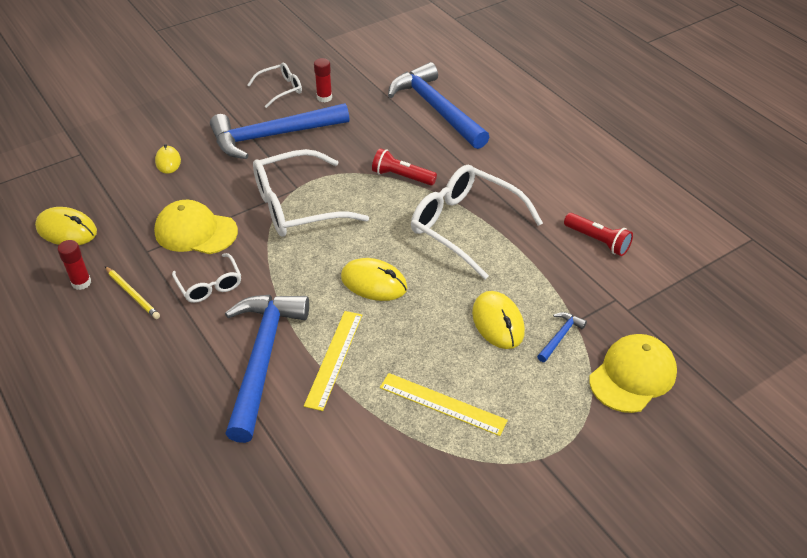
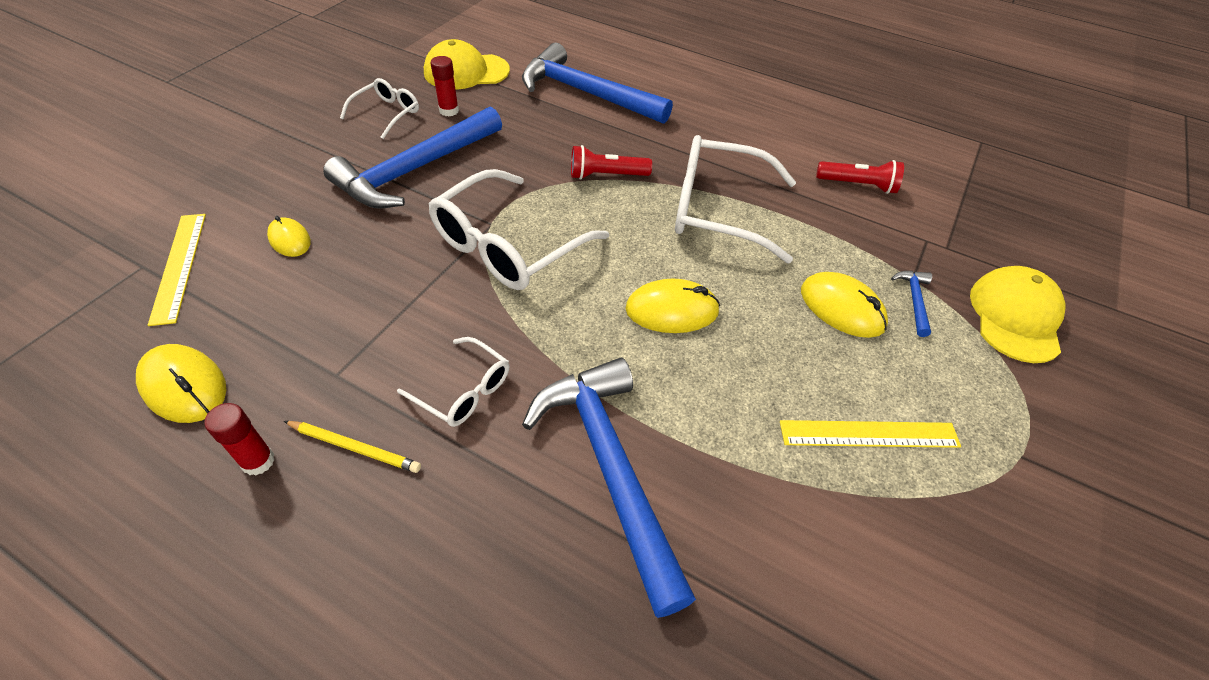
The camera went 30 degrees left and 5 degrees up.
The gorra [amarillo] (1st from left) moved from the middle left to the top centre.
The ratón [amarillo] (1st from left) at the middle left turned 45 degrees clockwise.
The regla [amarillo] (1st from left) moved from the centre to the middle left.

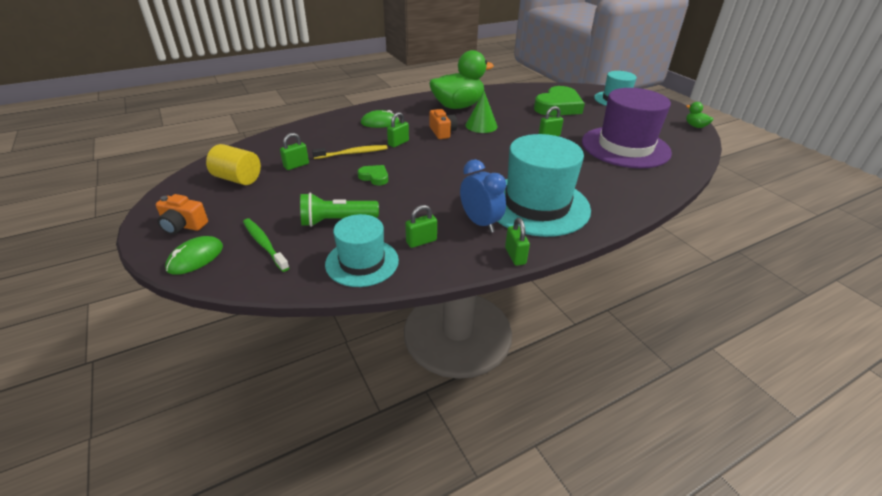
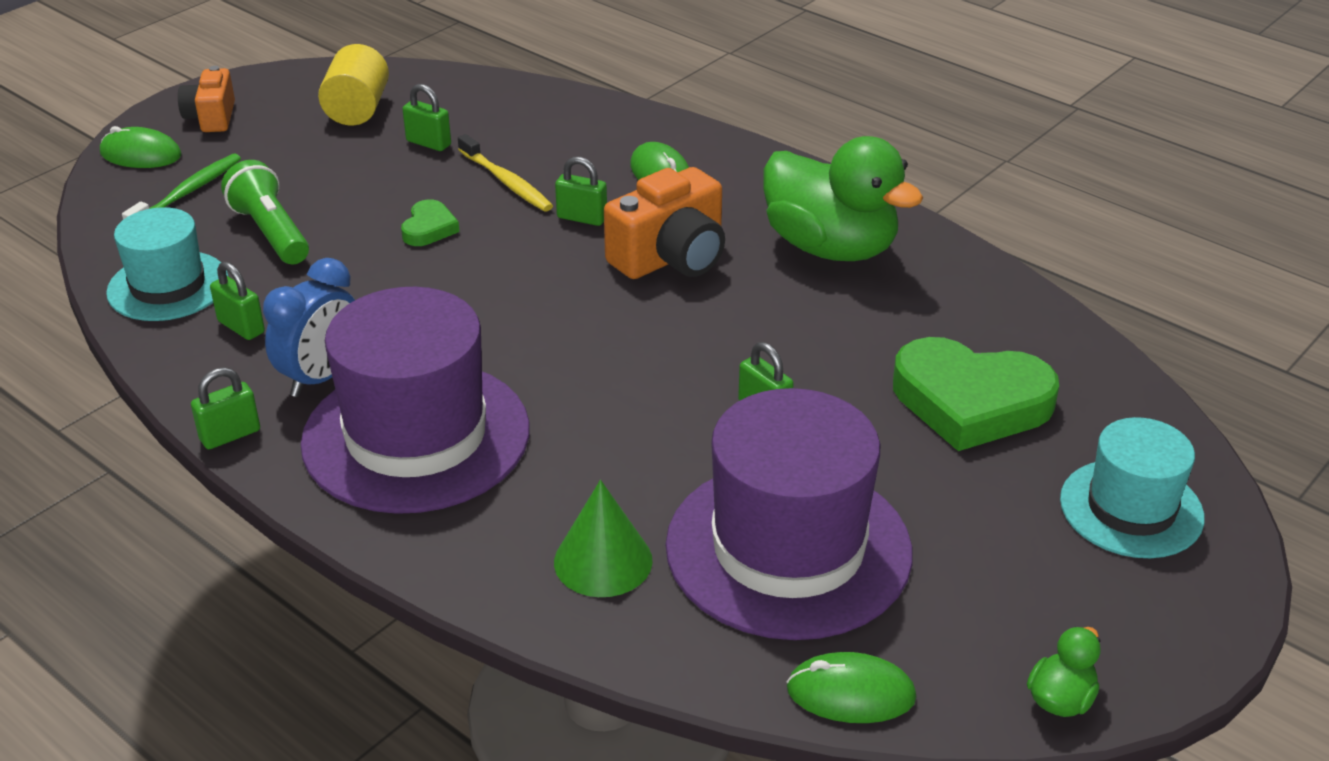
The camera went 70 degrees right and 0 degrees up.
The cono [verde] moved from the top centre to the bottom centre.
The cámara [naranja] (2nd from left) at the top centre changed to 1.61 times the size.
The sombrero [turquesa] (2nd from left) at the centre became the sombrero [morado] (1st from left) at the middle left.
The ratón [verde] (3rd from left) at the bottom centre appeared.

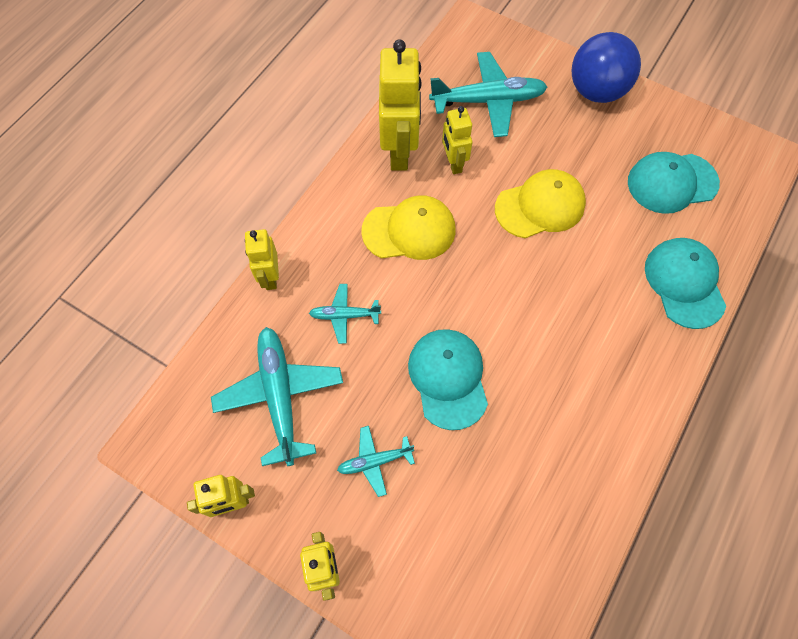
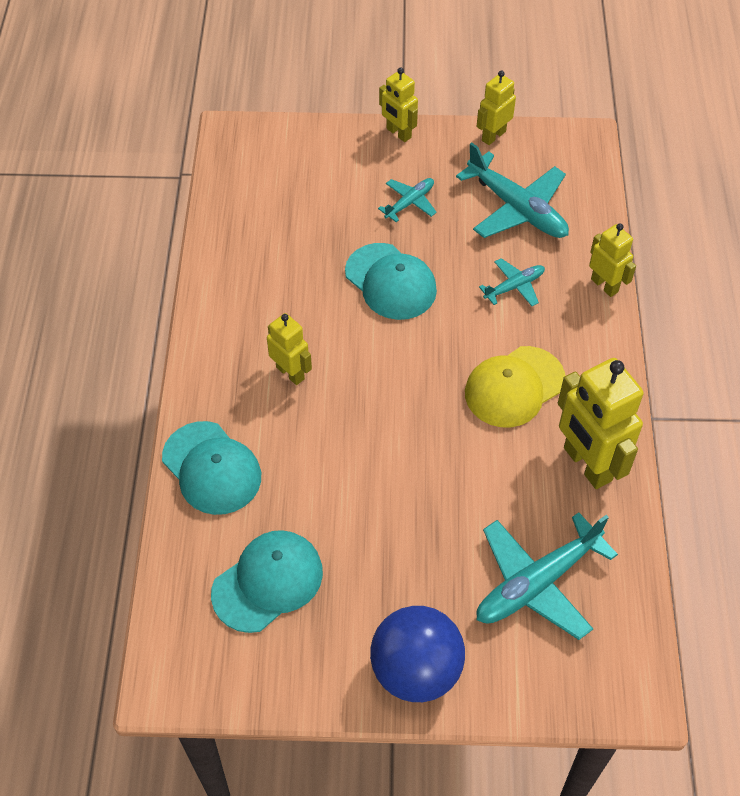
The camera went 150 degrees right and 10 degrees down.
The robot [amarillo] (5th from left in the first image) moved from the top centre to the centre.
The gorra [amarillo] (2nd from left) at the top right disappeared.

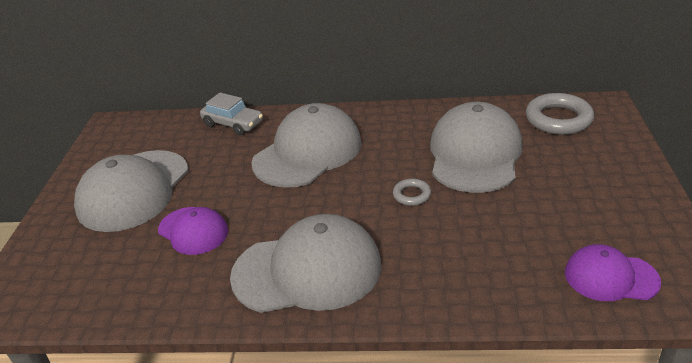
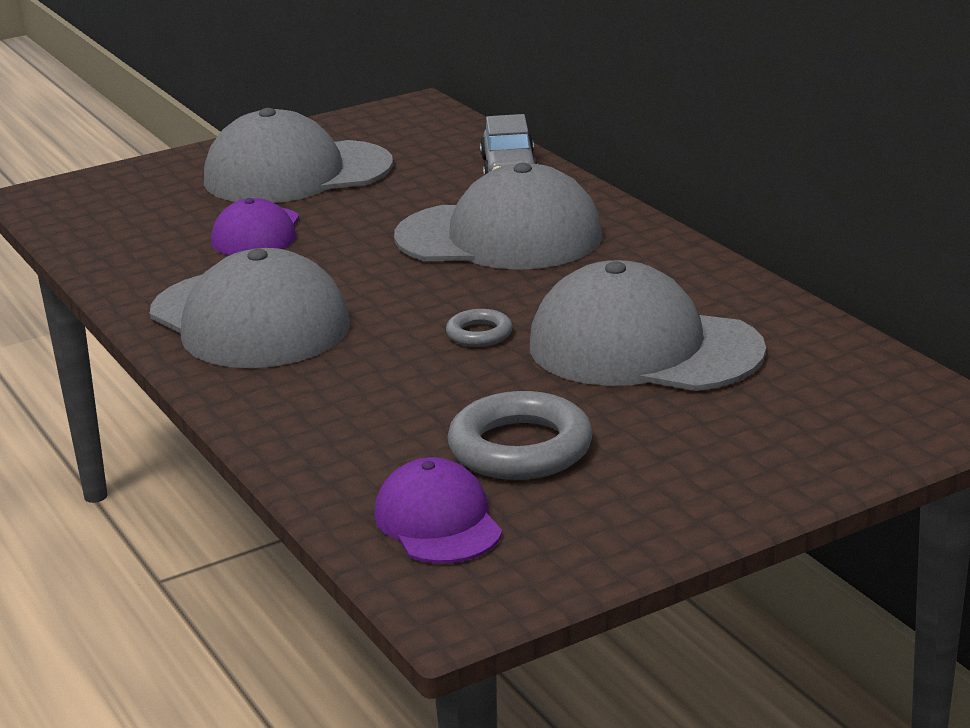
The camera went 55 degrees right and 10 degrees down.
The anillo [gris] (2nd from left) moved from the top right to the centre.
The gorra [gris] (4th from left) at the middle right turned 135 degrees counterclockwise.

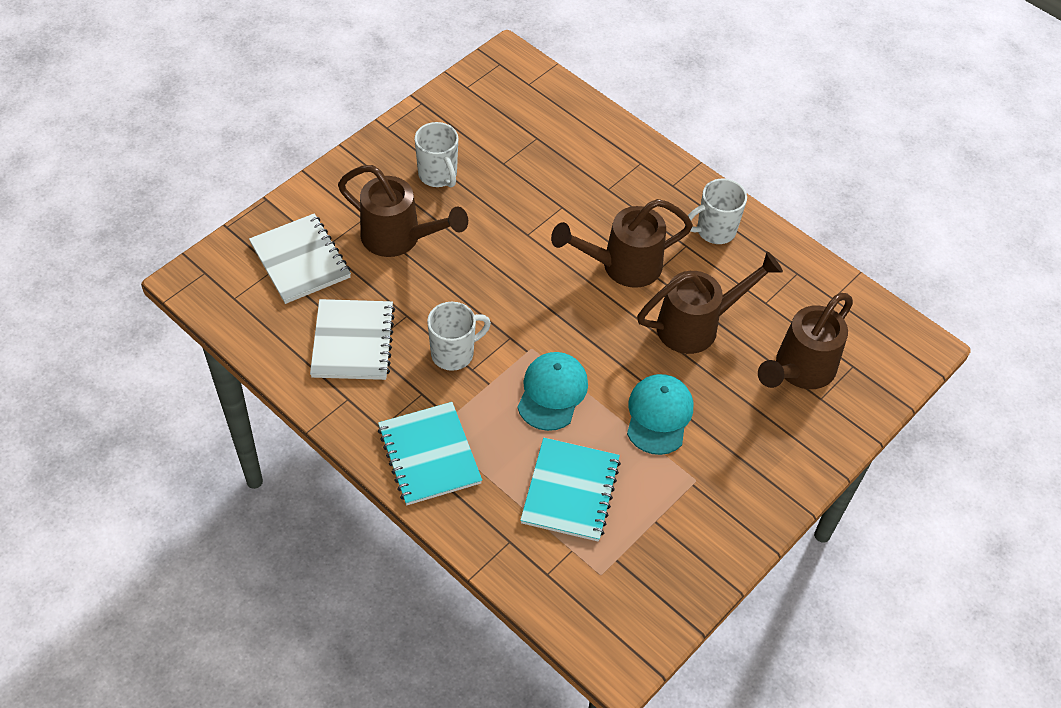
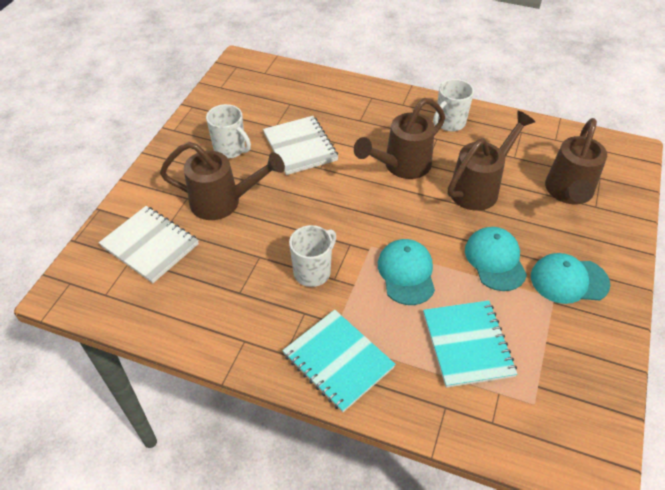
The camera went 20 degrees left and 5 degrees down.
The cuaderno [blanco] (2nd from left) moved from the middle left to the top centre.
The gorra [turquesa] (3rd from left) at the middle right appeared.

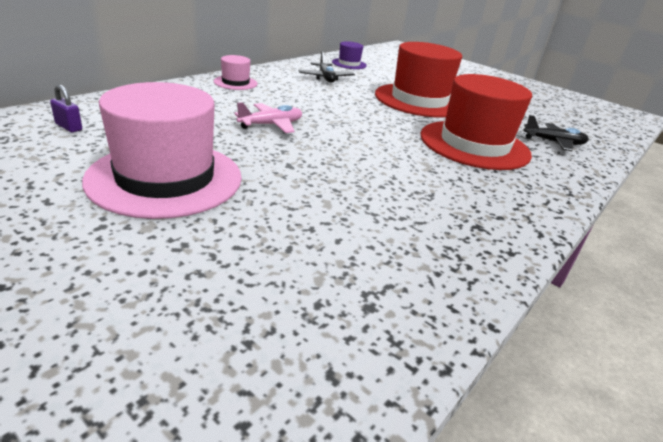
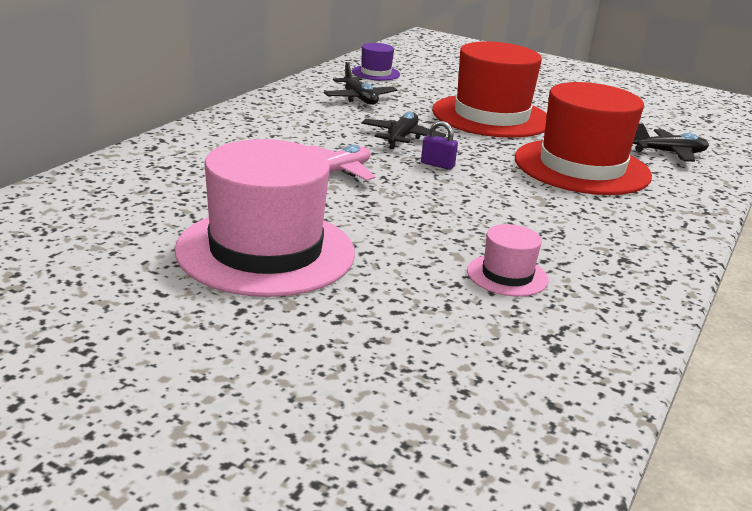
The camera went 10 degrees left and 5 degrees down.
The sombrero [rosa] (2nd from left) moved from the top centre to the middle right.
The candado [morado] moved from the top left to the top centre.
The avión [negro] (2nd from left) at the top centre appeared.

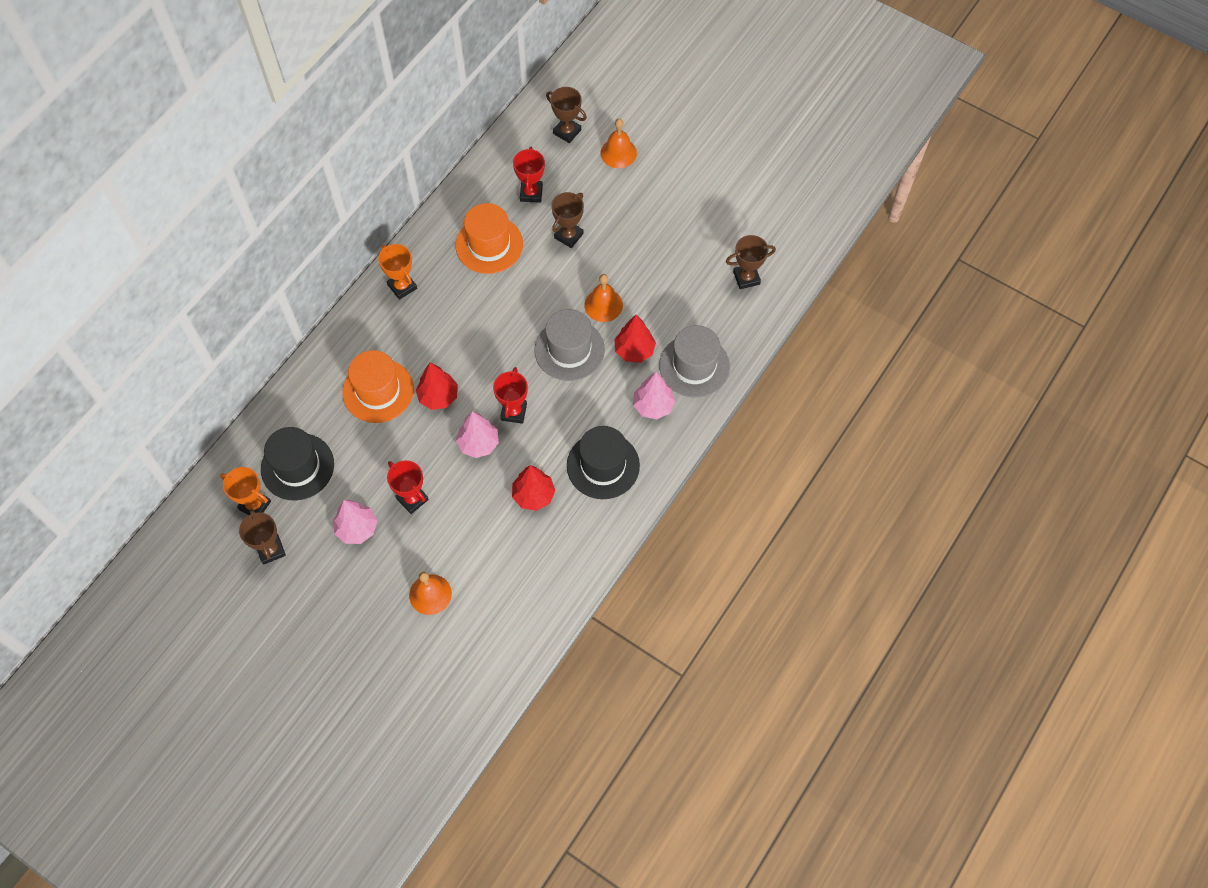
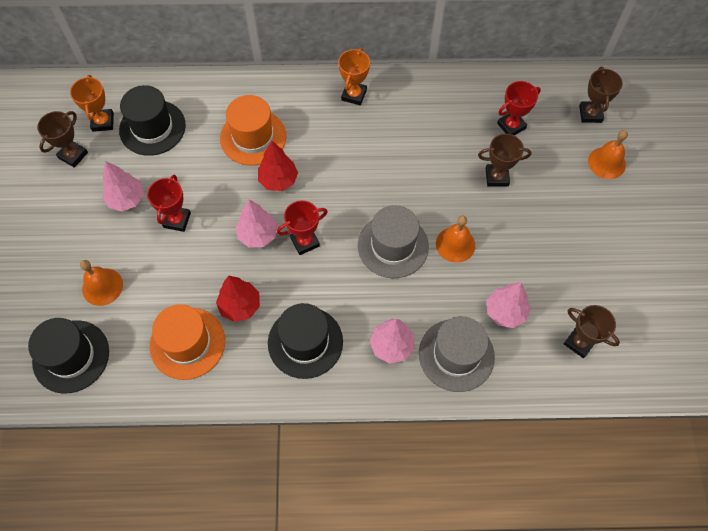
The camera went 55 degrees right and 0 degrees up.
The sombrero [naranja] (2nd from left in the first image) moved from the top centre to the middle left.
The árbol [rojo] (3rd from left) at the centre disappeared.
The árbol [rosa] (4th from left) at the middle right appeared.
The sombrero [negro] (1st from left) at the bottom left appeared.

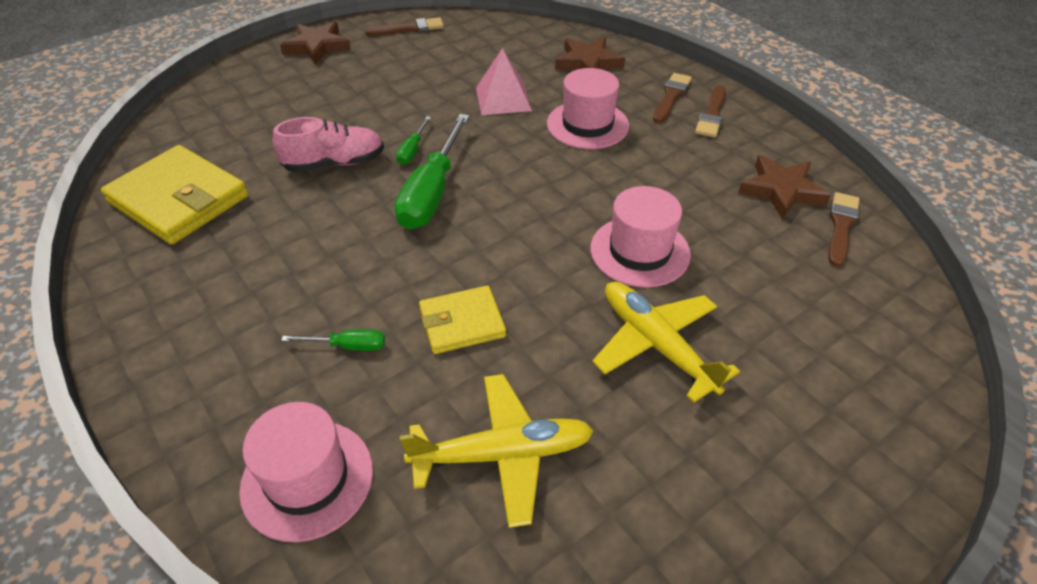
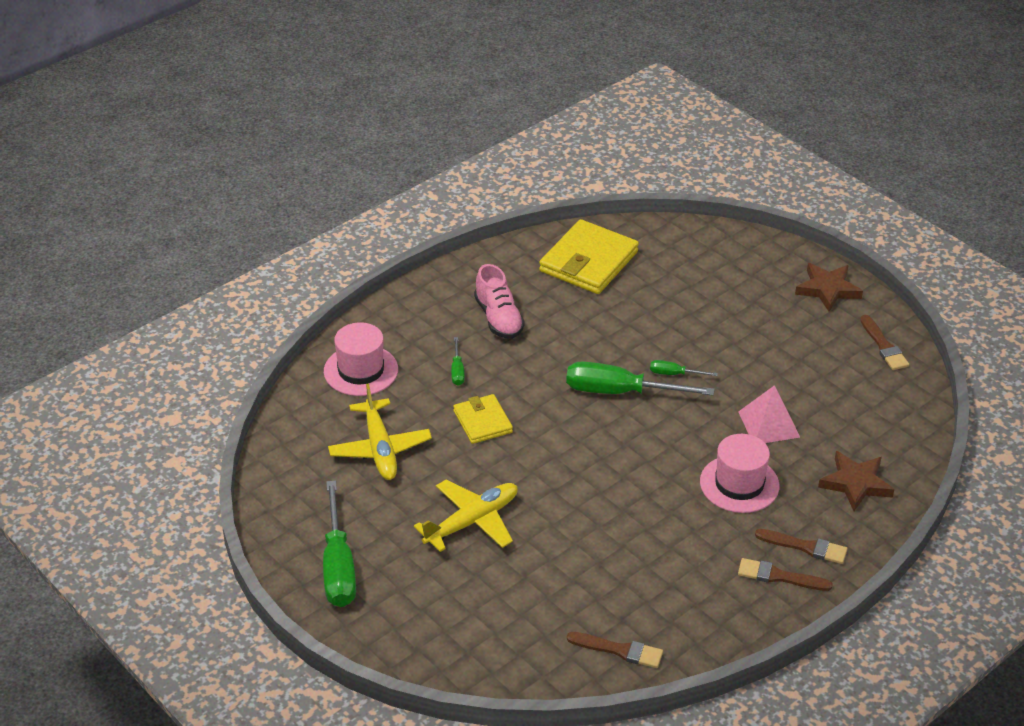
The camera went 85 degrees right and 5 degrees down.
The zapato [rosa] moved from the top left to the centre.
The estrella [marrón] (3rd from left) at the top right disappeared.
The sombrero [rosa] (3rd from left) at the centre disappeared.
The destornillador [verde] (1st from left) at the bottom left appeared.

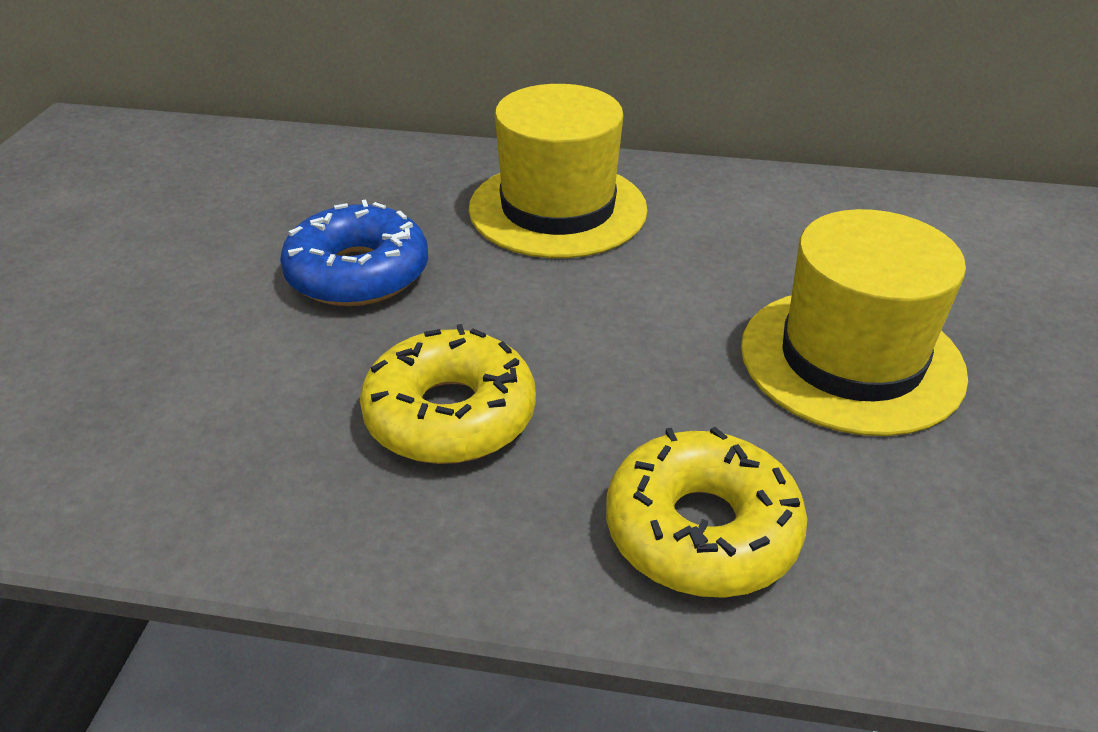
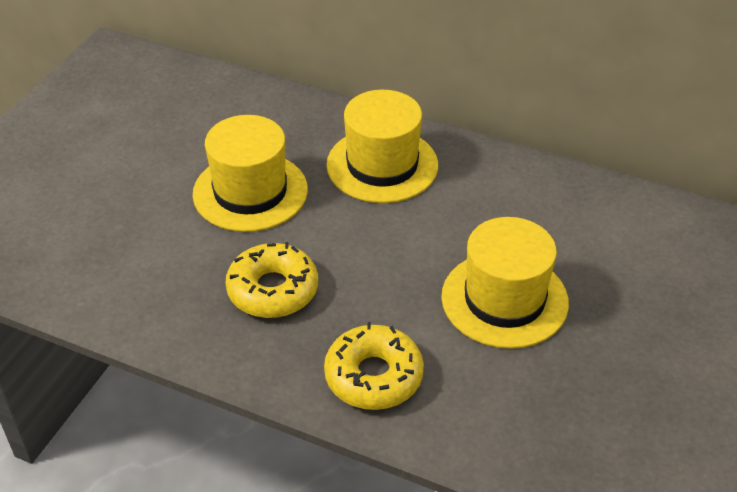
The camera went 15 degrees right and 5 degrees up.
The rosquilla [azul] at the middle left was replaced by the sombrero [amarillo] (1st from left) at the centre.

